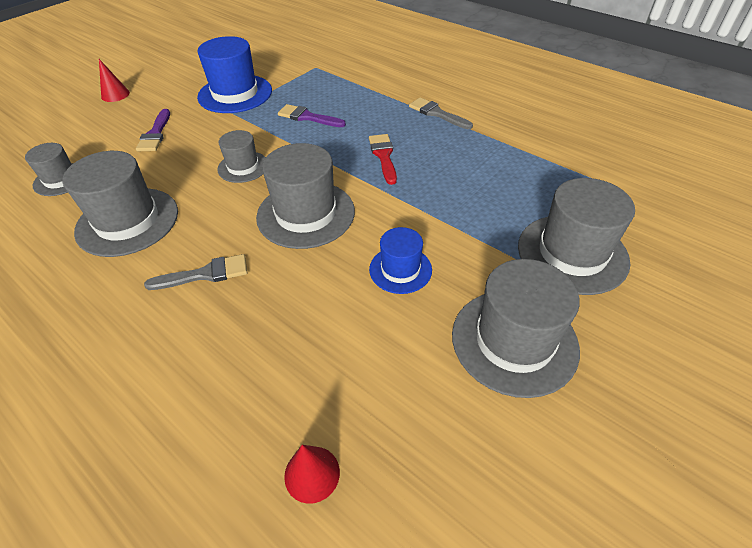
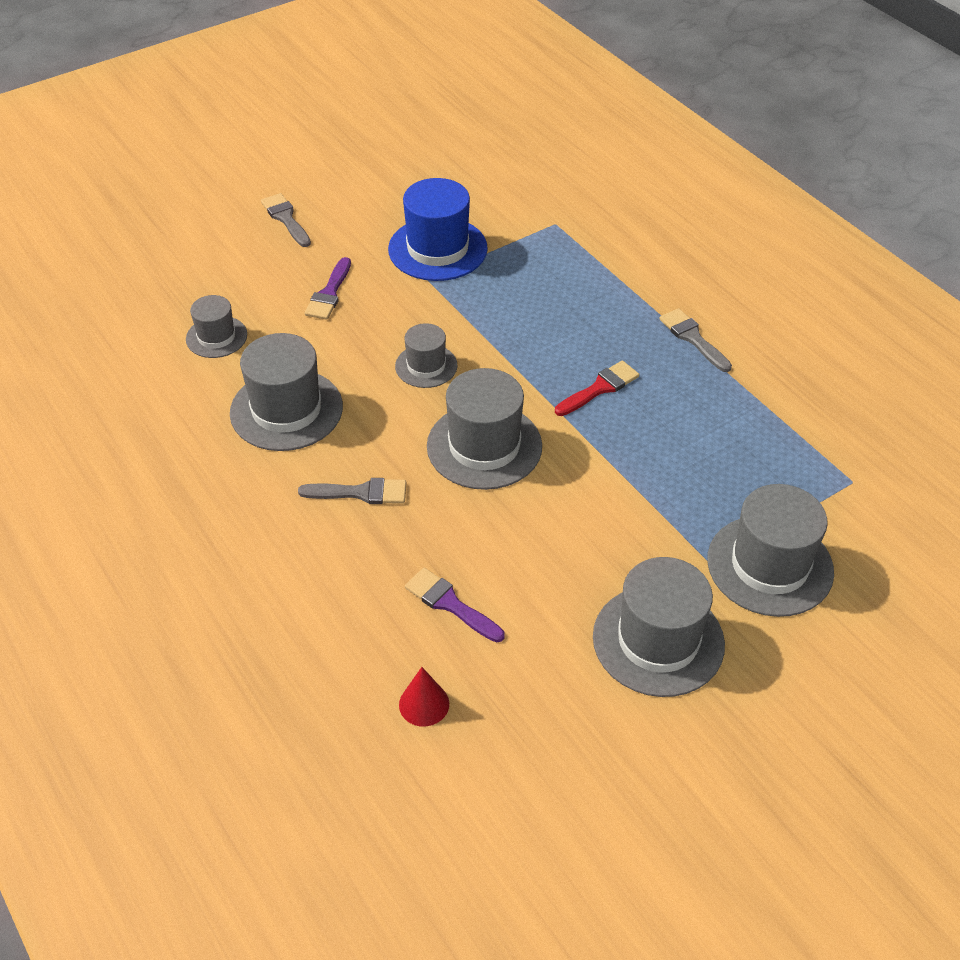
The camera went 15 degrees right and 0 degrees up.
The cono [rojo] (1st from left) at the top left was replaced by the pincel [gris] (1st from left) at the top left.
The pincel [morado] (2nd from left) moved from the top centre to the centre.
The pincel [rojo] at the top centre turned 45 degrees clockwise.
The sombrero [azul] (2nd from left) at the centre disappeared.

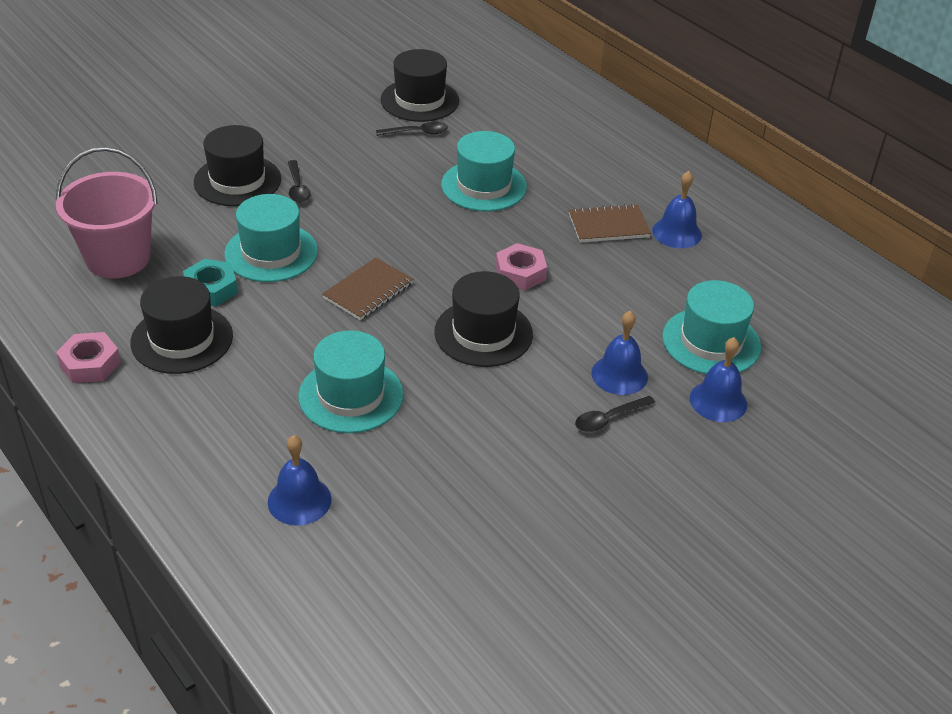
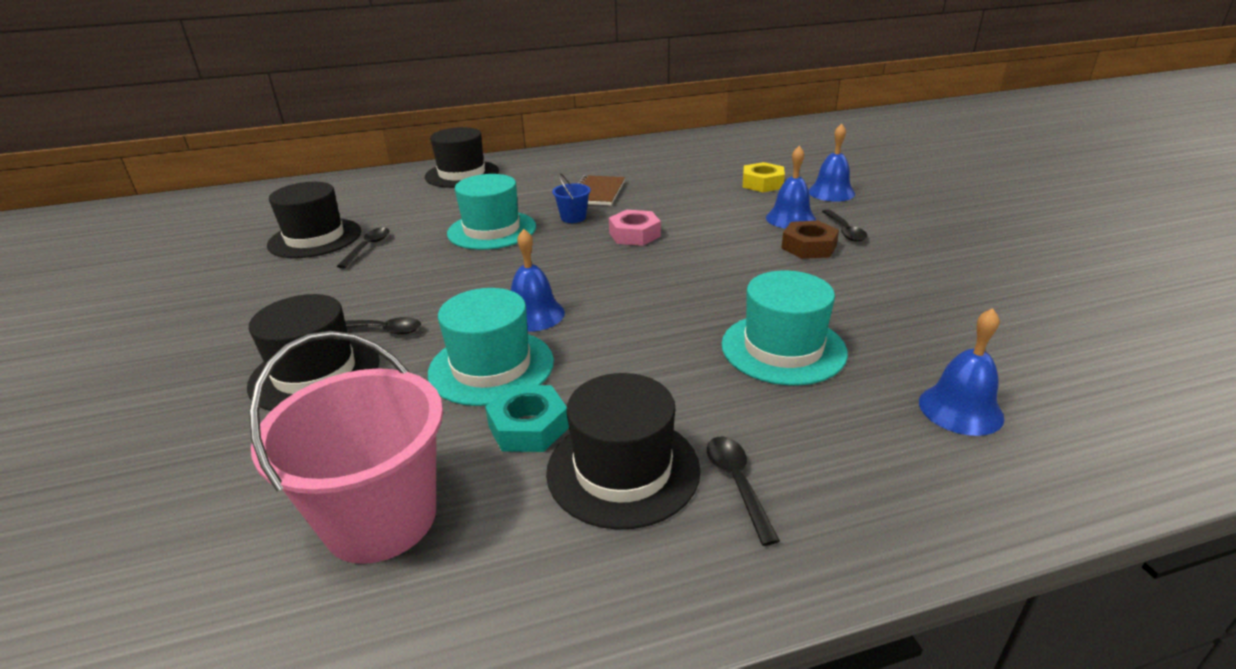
The camera went 65 degrees left and 10 degrees down.
The campana [azul] (3rd from left in the first image) moved from the top right to the centre.
The cuaderno [marrón] (1st from left) at the centre disappeared.
The sombrero [negro] (4th from left in the first image) moved from the centre to the top centre.
The sombrero [turquesa] (4th from left) at the middle right was replaced by the tuerca [amarillo] at the top centre.
The tuerca [rosa] (1st from left) at the middle left disappeared.
The balde [azul] at the top centre appeared.
The tuerca [marrón] at the centre appeared.
The cuchara [negro] (3rd from left) at the bottom centre appeared.

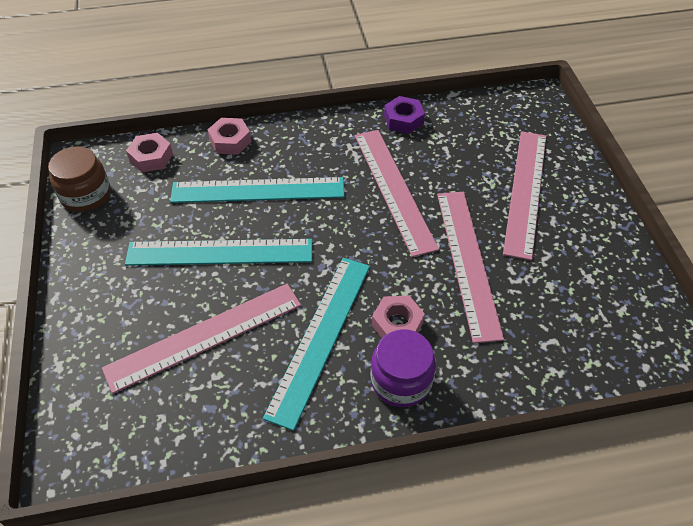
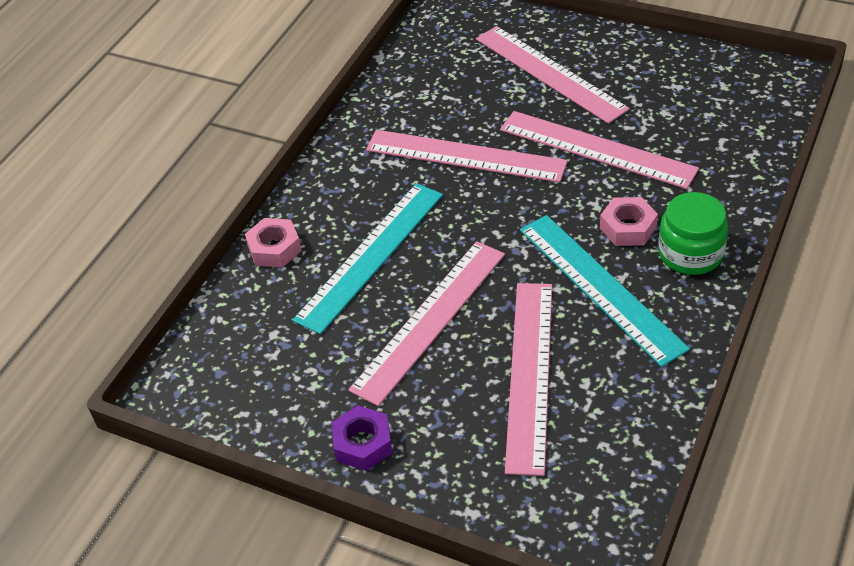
The camera went 50 degrees left and 5 degrees down.
The tuerca [morado] moved from the top centre to the bottom centre.
The tuerca [rosa] (1st from left) at the top left disappeared.
The tarro [marrón] at the middle left disappeared.
The regla [turquesa] (1st from left) at the middle left became the regla [rosa] (1st from left) at the centre.
The tarro [morado] at the bottom centre became the tarro [verde] at the middle right.

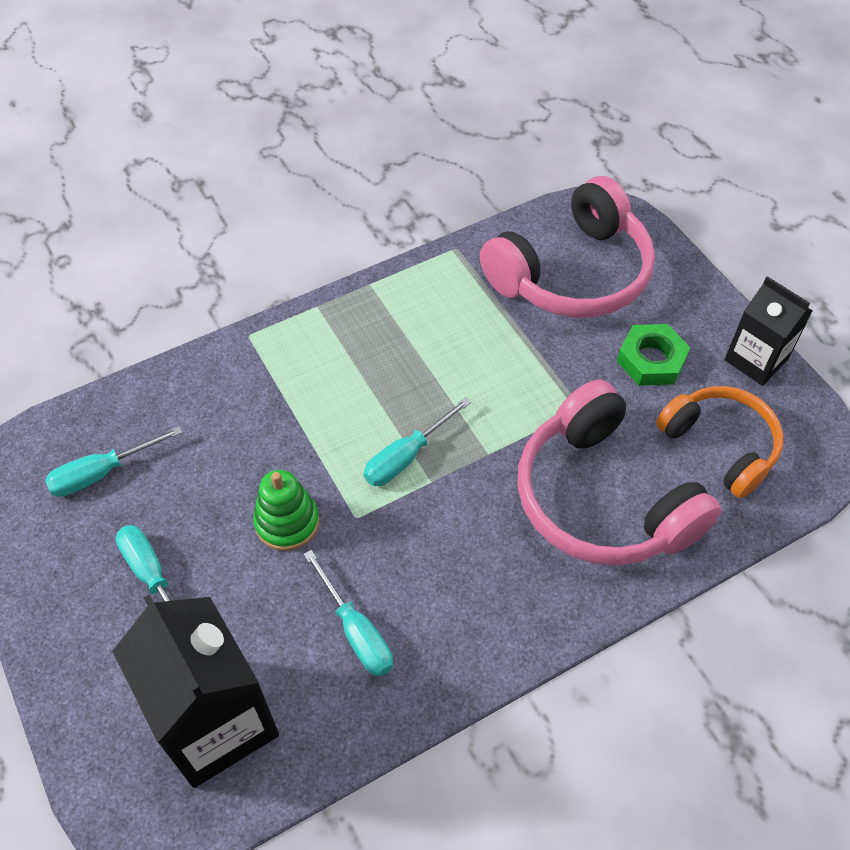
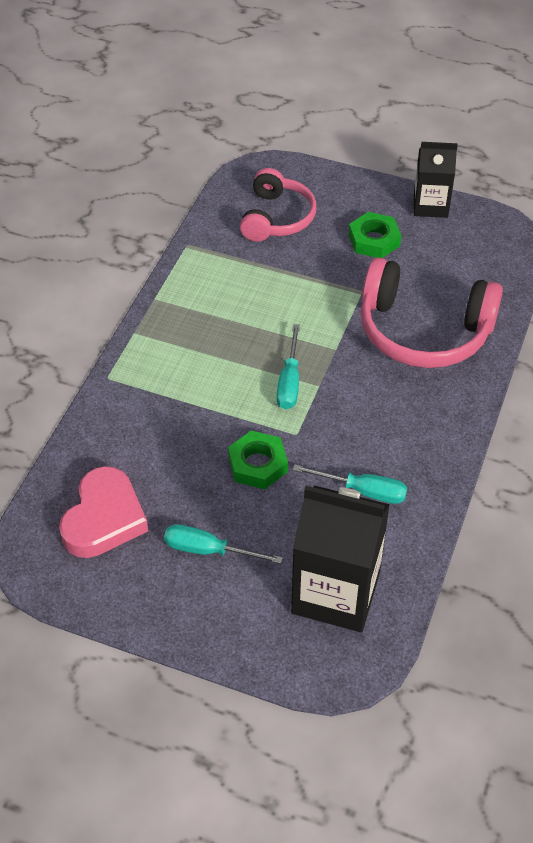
The camera went 40 degrees left and 5 degrees down.
The auriculares [rosa] (1st from left) at the top right changed to 0.64 times the size.
The auriculares [naranja] at the middle right disappeared.
The destornillador [turquesa] (1st from left) at the middle left was replaced by the corazón [rosa] at the middle left.
The juguete apilable [verde] at the centre was replaced by the tuerca [verde] (1st from left) at the centre.

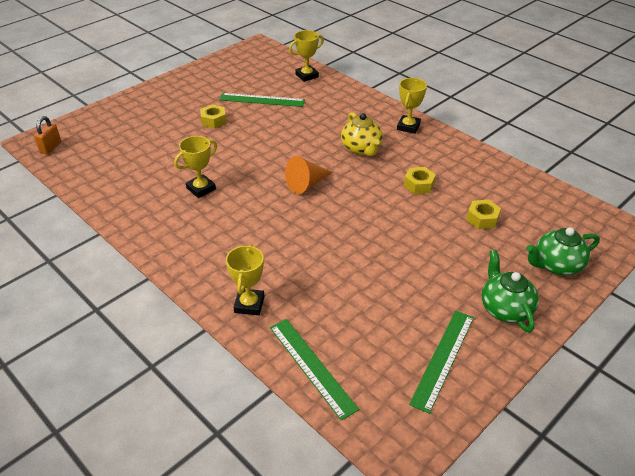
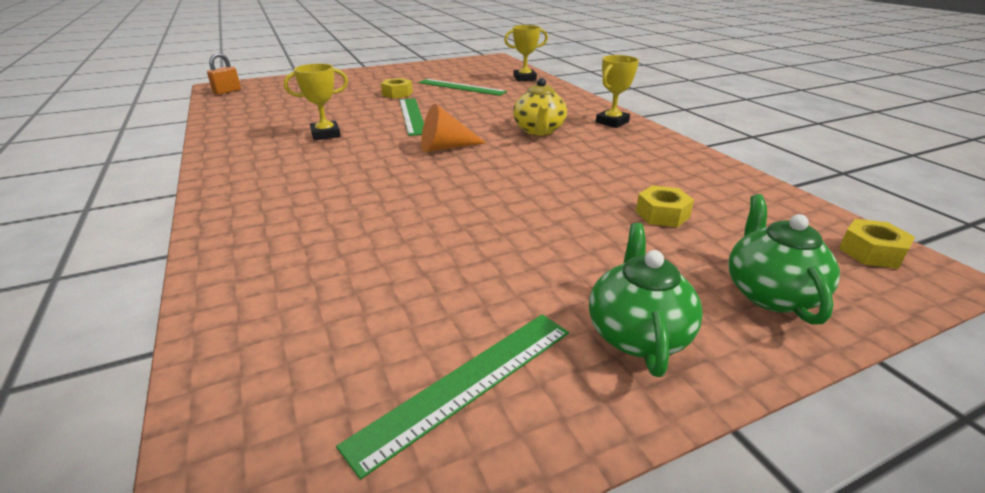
The camera went 20 degrees right and 10 degrees down.
The tuerca [amarillo] (2nd from left in the first image) moved from the centre to the middle right.
The tetera [verde] (2nd from left) at the middle right turned 90 degrees clockwise.
The trofeo [amarillo] (2nd from left) at the centre disappeared.
The regla [verde] (2nd from left in the first image) moved from the bottom centre to the top centre.

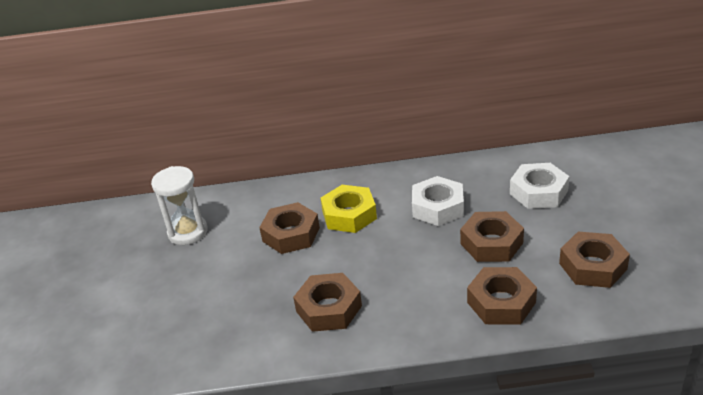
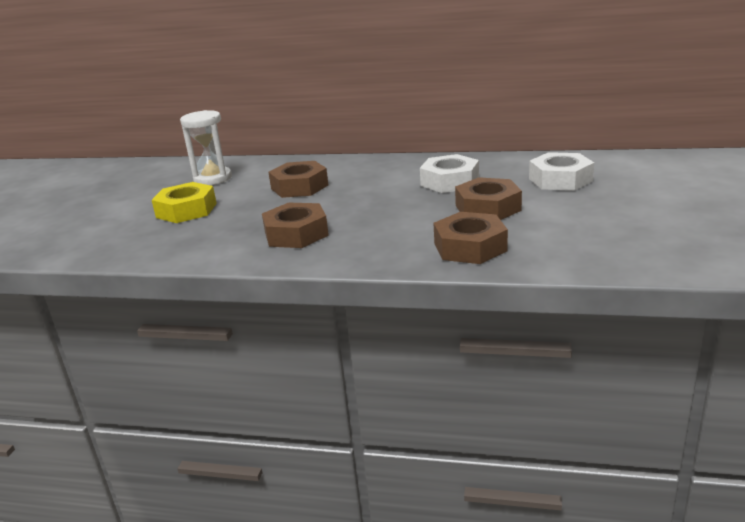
The camera went 15 degrees right and 10 degrees down.
The tuerca [amarillo] moved from the centre to the middle left.
The tuerca [marrón] (5th from left) at the middle right disappeared.

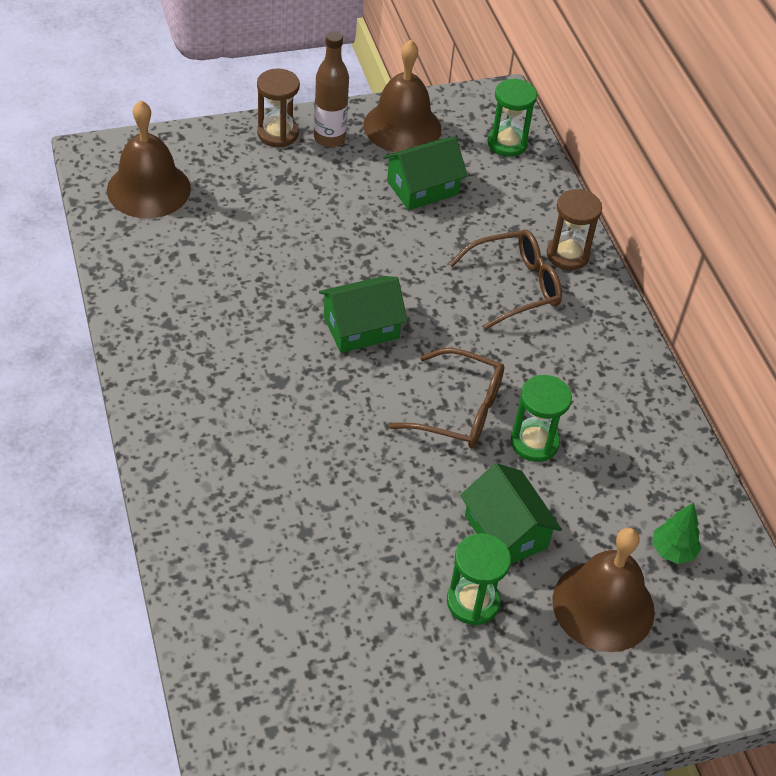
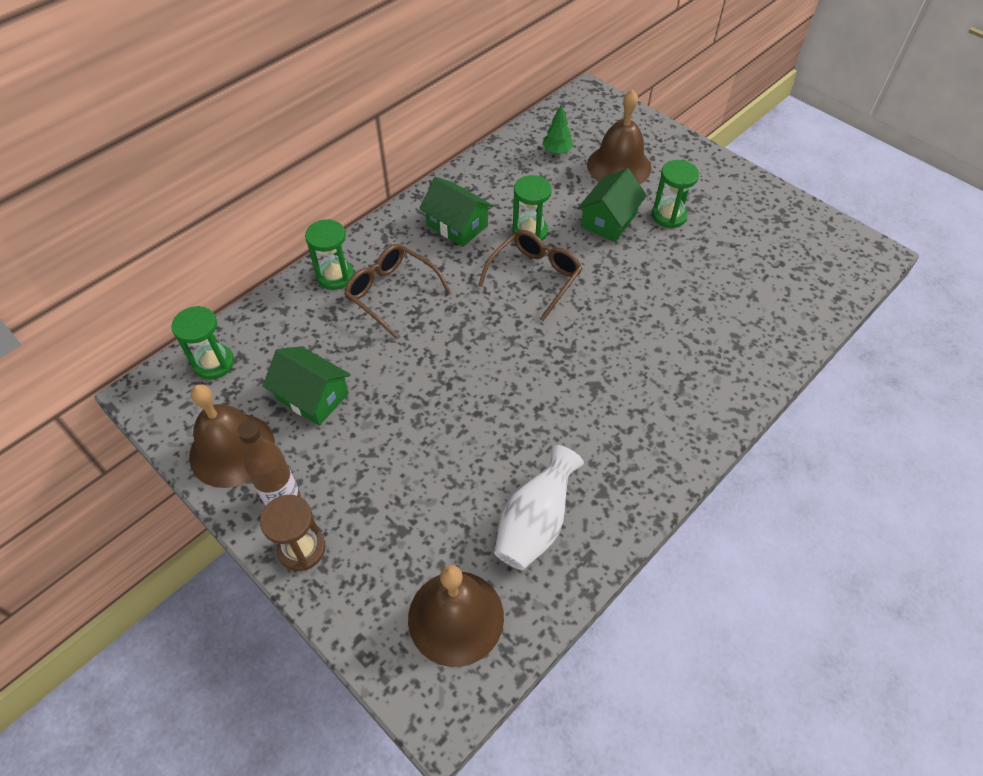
The camera went 115 degrees left and 5 degrees up.
The reloj de arena [marrón] (2nd from left) at the top right became the reloj de arena [verde] (2nd from left) at the top centre.
The casa [verde] (1st from left in the first image) moved from the centre to the top centre.
The gafas [marrón] (1st from left in the first image) at the centre turned 45 degrees clockwise.
The florero [blanco] at the centre appeared.

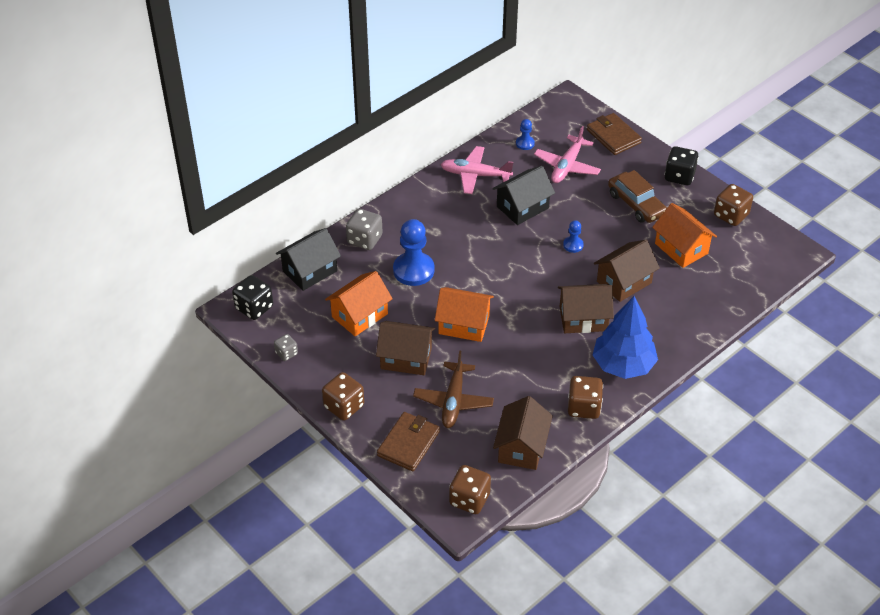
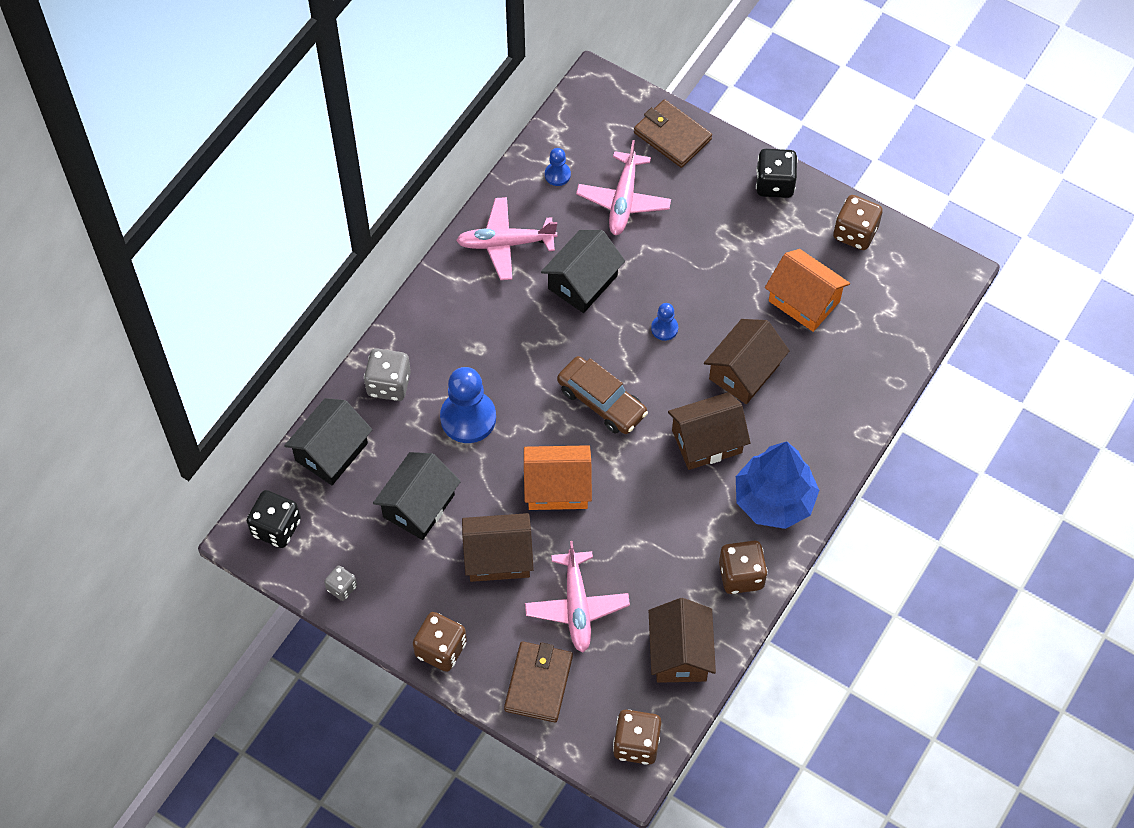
The camera went 15 degrees left and 15 degrees up.
The coche [marrón] moved from the top right to the centre.
The casa [naranja] (1st from left) at the centre became the casa [negro] (2nd from left) at the centre.
The avión [marrón] at the centre became the avión [rosa] (2nd from left) at the bottom centre.

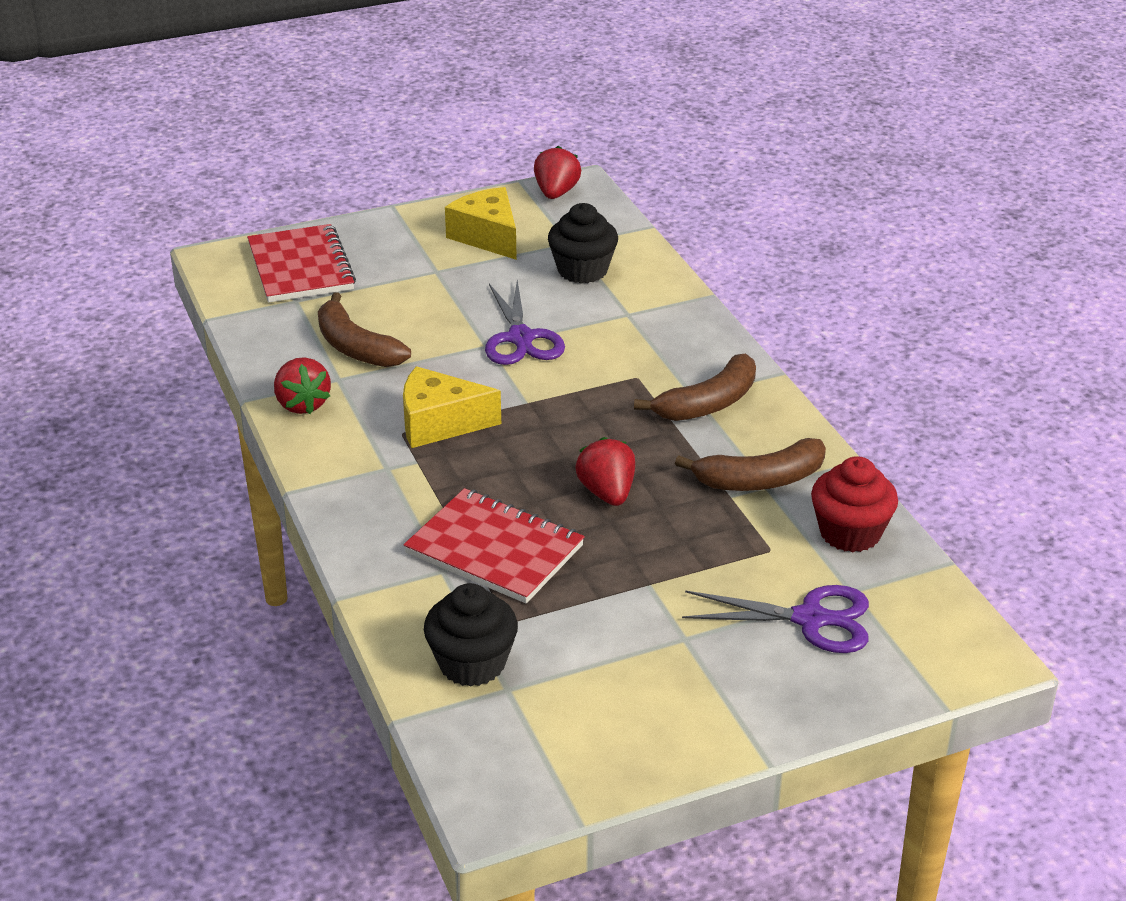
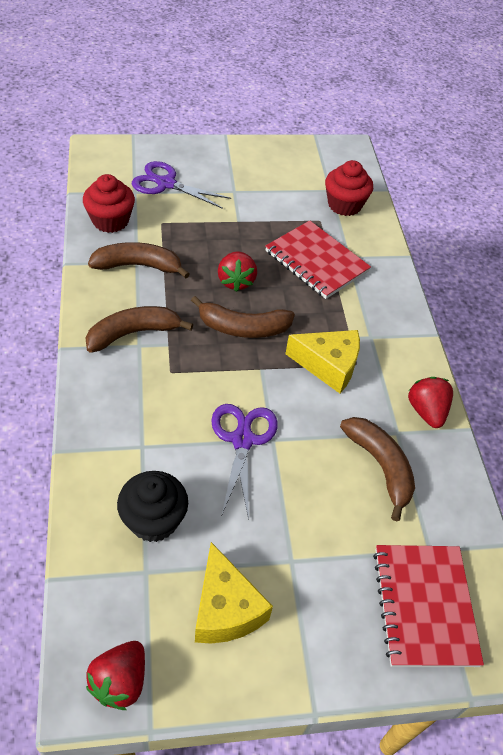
The camera went 170 degrees left and 15 degrees up.
The magdalena [negro] (1st from left) at the bottom centre became the magdalena [rojo] (2nd from left) at the top right.
The plátano [marrón] (3rd from left) at the centre appeared.

